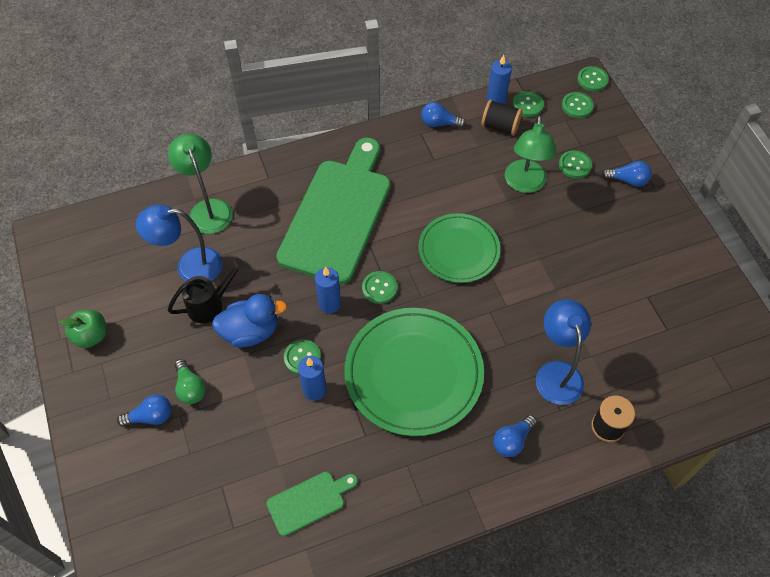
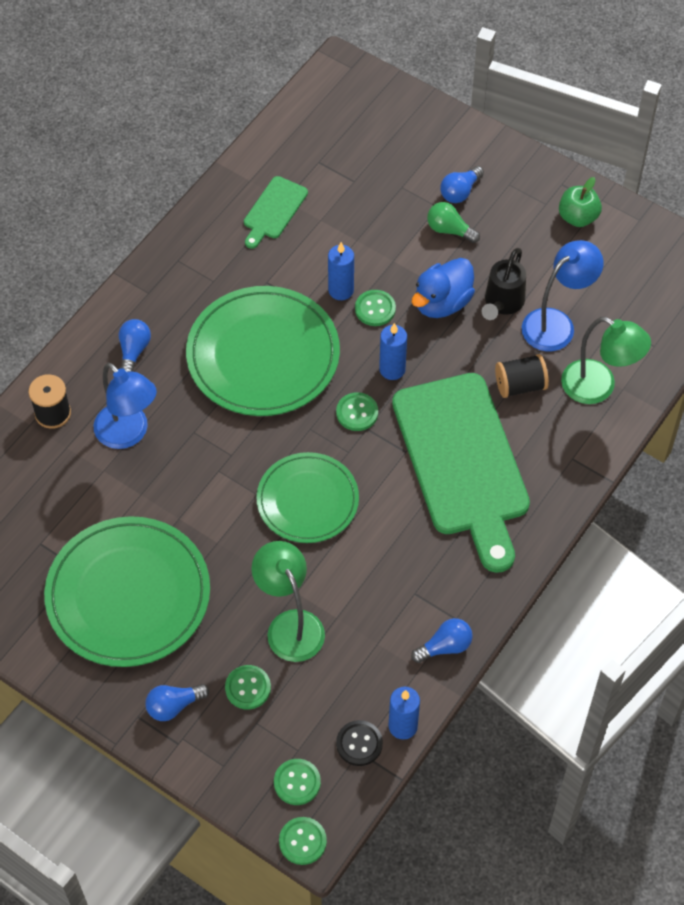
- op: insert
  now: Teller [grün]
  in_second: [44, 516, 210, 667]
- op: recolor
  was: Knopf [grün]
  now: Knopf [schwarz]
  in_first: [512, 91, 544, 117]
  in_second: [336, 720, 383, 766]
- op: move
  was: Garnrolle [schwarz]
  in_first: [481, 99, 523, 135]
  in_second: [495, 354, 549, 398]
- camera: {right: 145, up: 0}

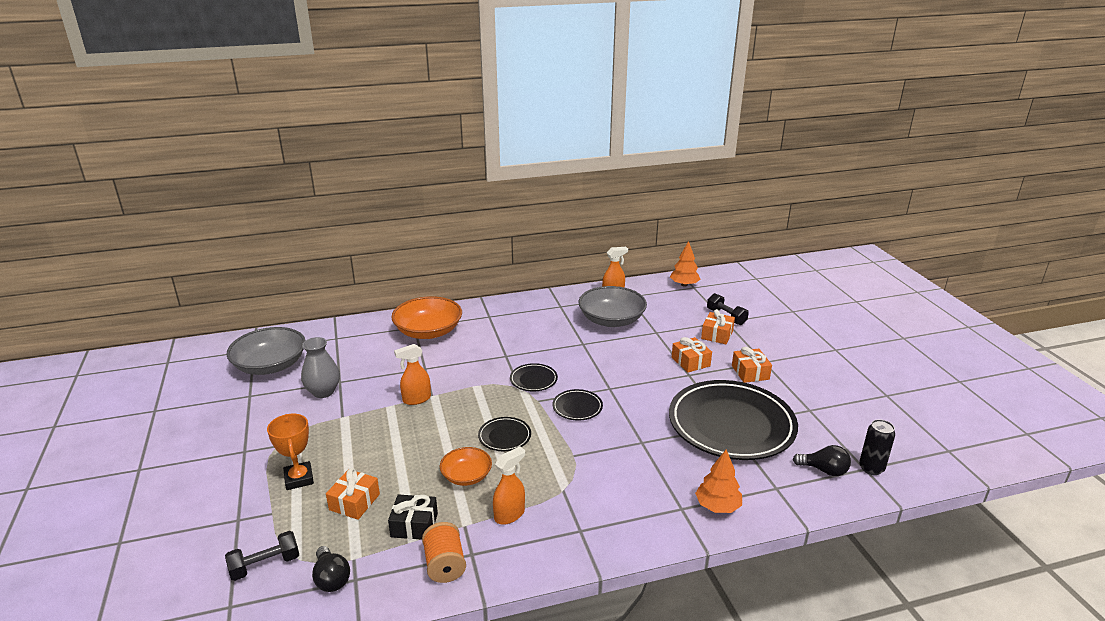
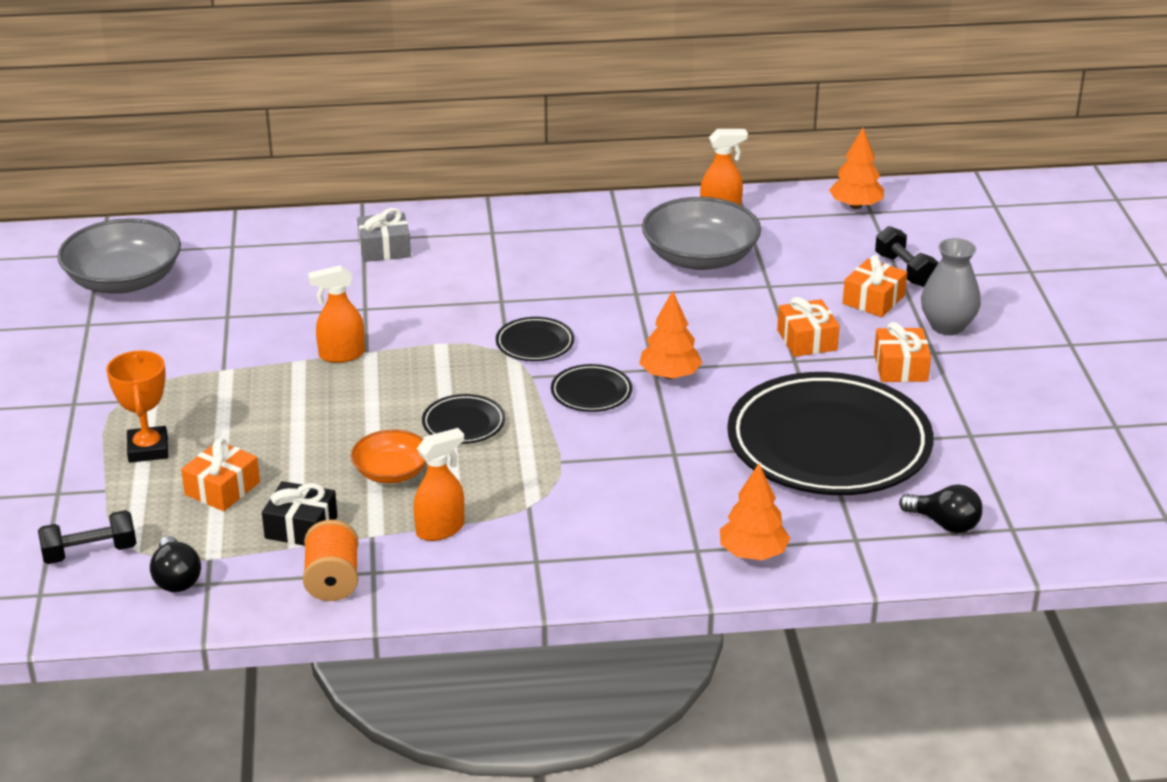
- op: replace
  was: Schüssel [orange]
  now: Geschenk [grau]
  in_first: [391, 296, 462, 339]
  in_second: [357, 208, 411, 262]
- op: insert
  now: Baum [orange]
  in_second: [639, 291, 702, 379]
- op: move
  was: Vase [grau]
  in_first: [301, 337, 340, 398]
  in_second: [921, 238, 981, 335]
- op: delete
  was: Dose [schwarz]
  in_first: [859, 419, 895, 475]
- camera: {right: 10, up: 5}

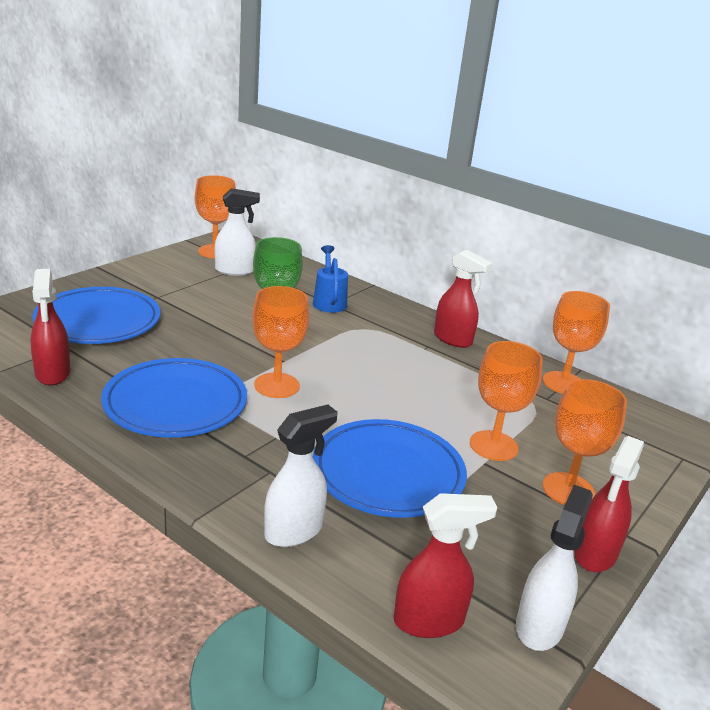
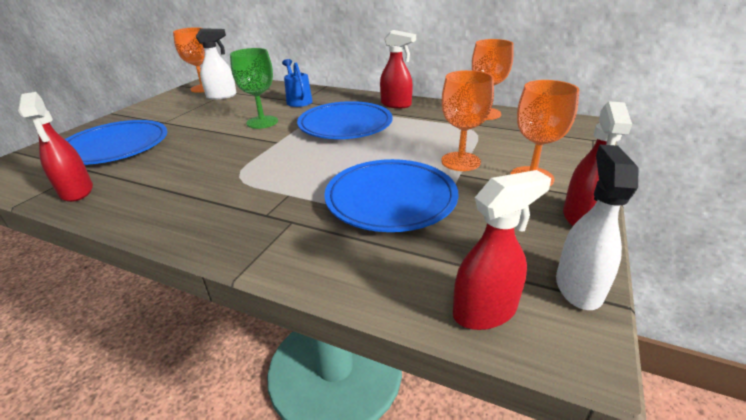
- op: move
  was: Teller [blau]
  in_first: [101, 358, 247, 437]
  in_second: [297, 101, 392, 139]
- op: delete
  was: Kelch [orange]
  in_first: [252, 286, 309, 398]
- op: delete
  was: Sprühflasche [weiß]
  in_first: [264, 404, 338, 547]
- camera: {right: -10, up: 5}

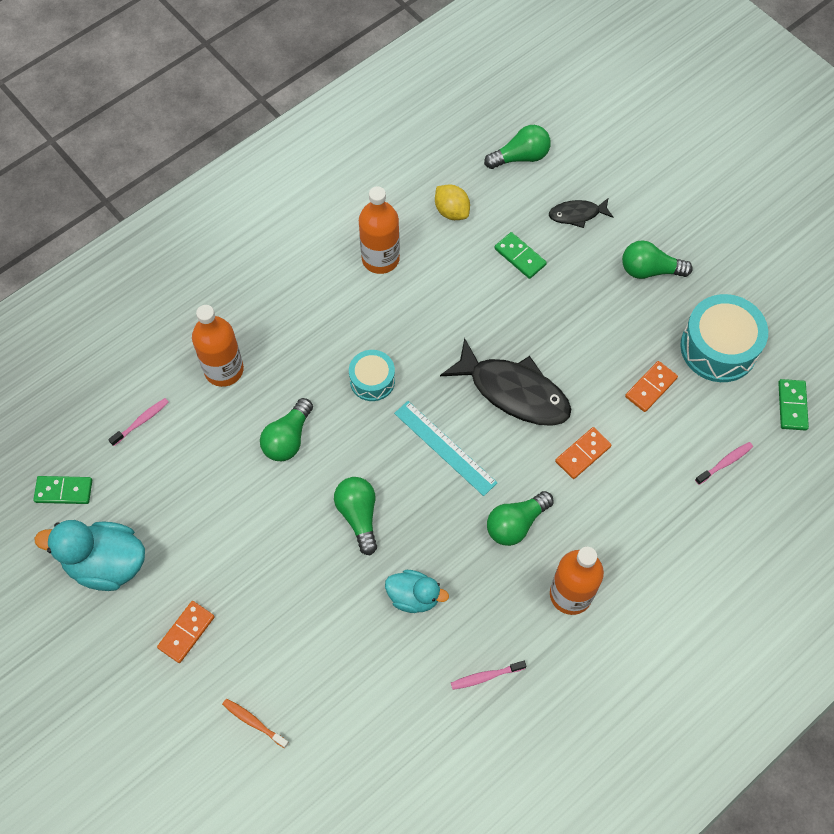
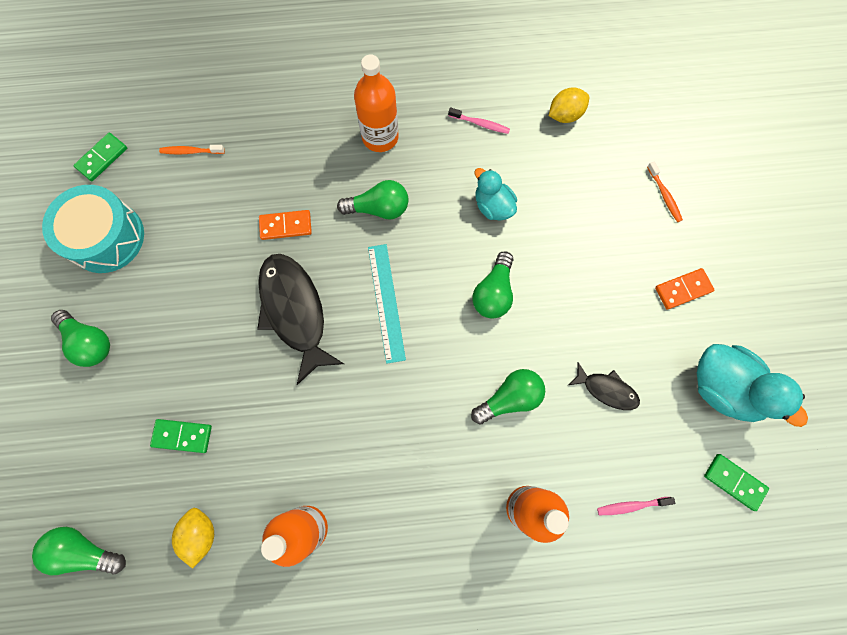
- op: rotate
  was: Dominostein [grün]
  in_first: [494, 232, 547, 279]
  in_second: [150, 419, 212, 453]
  clockwise: -75
- op: recolor
  was: Zahnbürste [rosa]
  now: Zahnbürste [orange]
  in_first: [695, 442, 753, 485]
  in_second: [159, 145, 225, 154]
- op: insert
  now: Zitrone [gelb]
  in_second: [549, 87, 589, 123]
- op: move
  was: Fisch [schwarz]
  in_first: [549, 198, 614, 228]
  in_second: [569, 363, 640, 410]
- op: delete
  was: Trommel [türkis]
  in_first: [349, 350, 395, 401]
- op: delete
  was: Dominostein [orange]
  in_first: [625, 361, 678, 412]
- camera: {right: -145, up: 10}

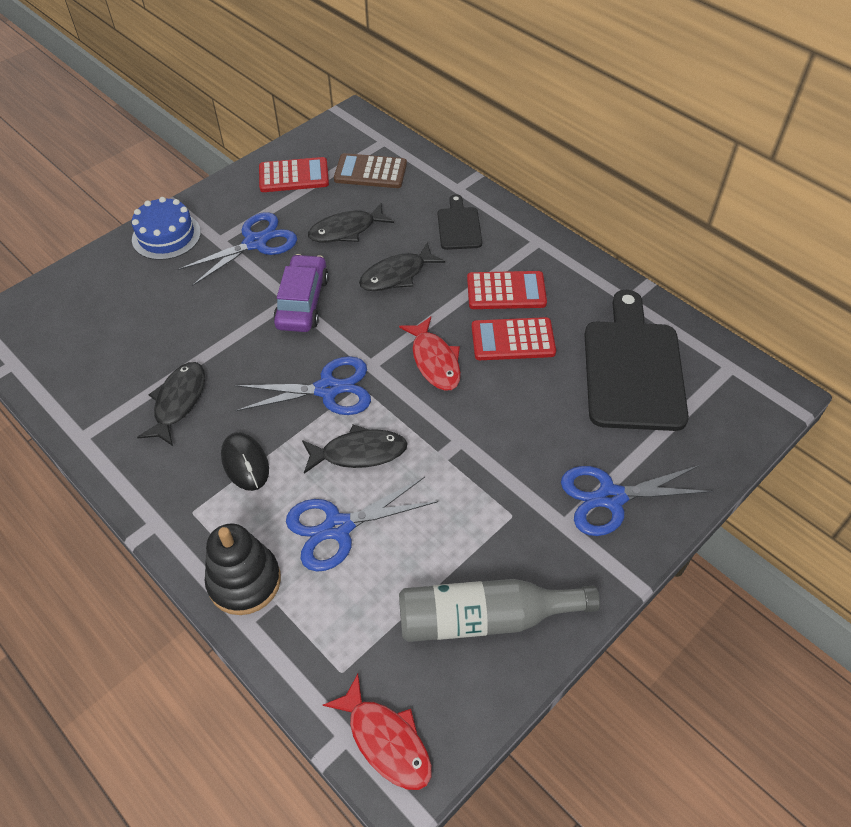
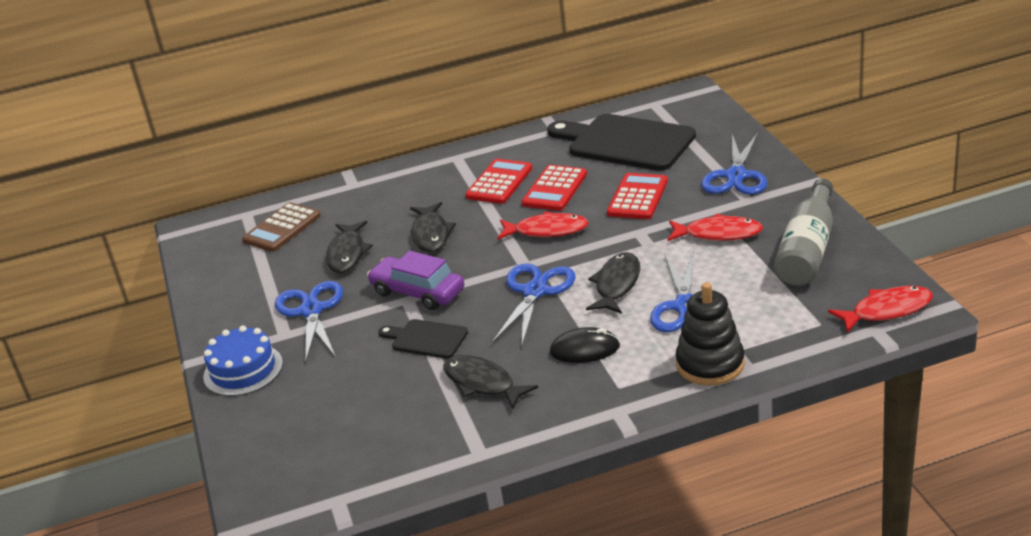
- op: move
  was: Schneidebrett [schwarz]
  in_first: [438, 194, 482, 250]
  in_second: [378, 319, 468, 359]
- op: move
  was: Taschenrechner [rot]
  in_first: [259, 157, 329, 192]
  in_second: [607, 173, 668, 219]
- op: insert
  now: Fisch [rot]
  in_second: [667, 214, 763, 241]
- camera: {right: -60, up: -20}

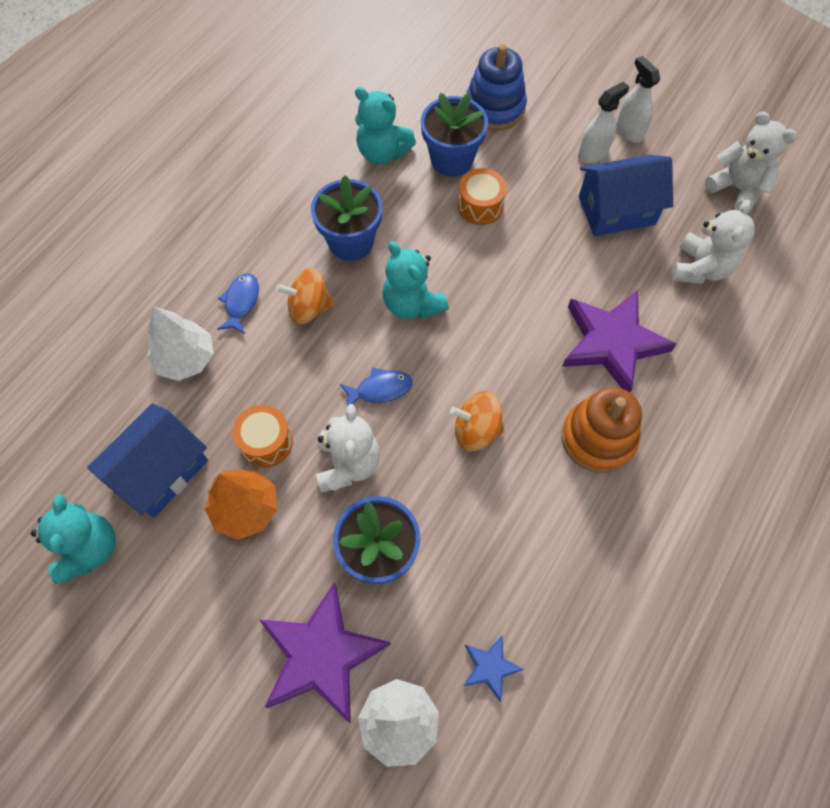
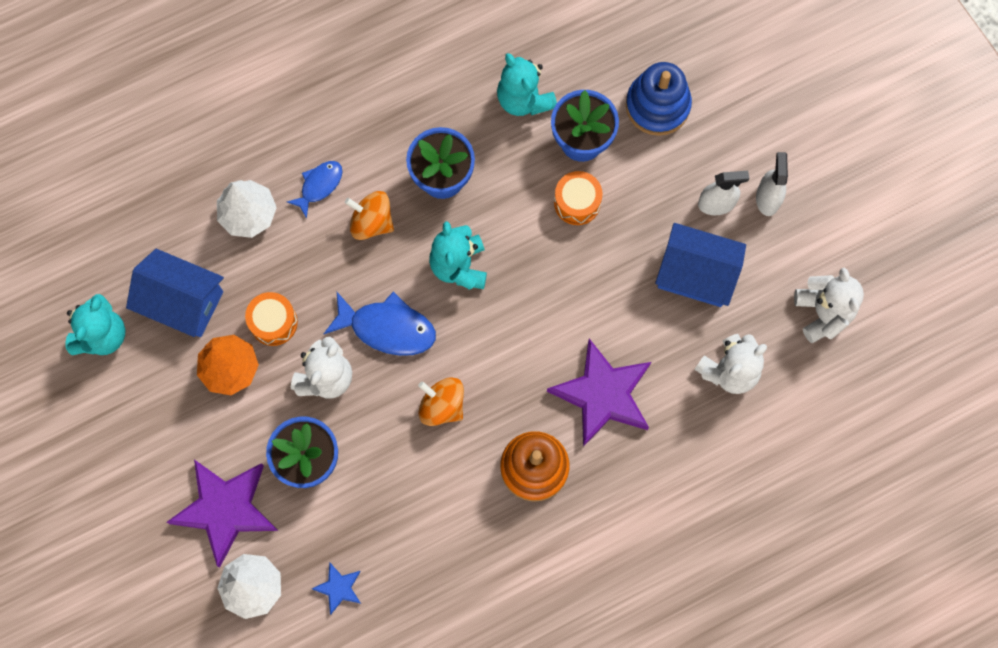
- op: rotate
  was: Haus [blau]
  in_first: [87, 403, 208, 518]
  in_second: [126, 249, 224, 337]
  clockwise: 45
- op: resize
  was: Fisch [blau]
  in_first: [340, 367, 413, 406]
  in_second: [324, 292, 436, 356]
  ratio: 1.66
- camera: {right: 30, up: 10}

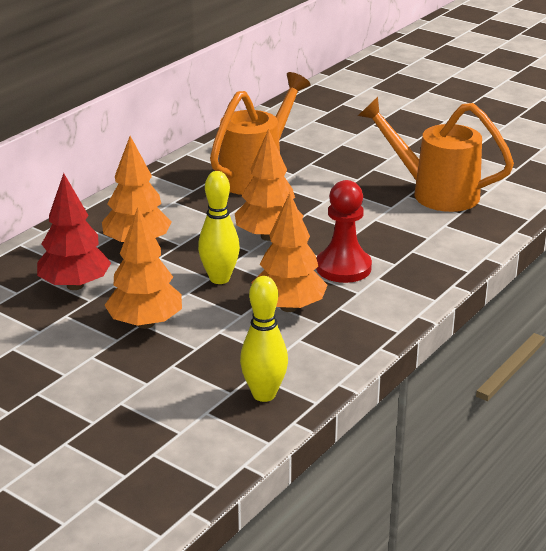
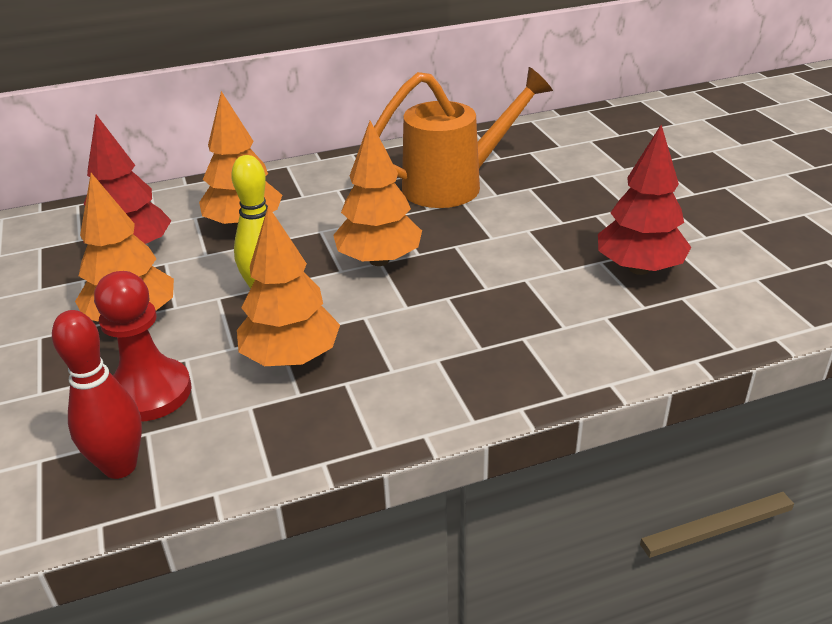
- op: recolor
  was: Bowlingkegel [gelb]
  now: Bowlingkegel [rot]
  in_first: [240, 276, 288, 402]
  in_second: [52, 310, 142, 479]
- op: move
  was: Bauer [rot]
  in_first: [316, 180, 372, 283]
  in_second: [94, 271, 192, 422]
- op: replace
  was: Gießkanne [orange]
  now: Baum [rot]
  in_first: [358, 97, 514, 212]
  in_second: [598, 125, 691, 275]
- camera: {right: 35, up: 5}

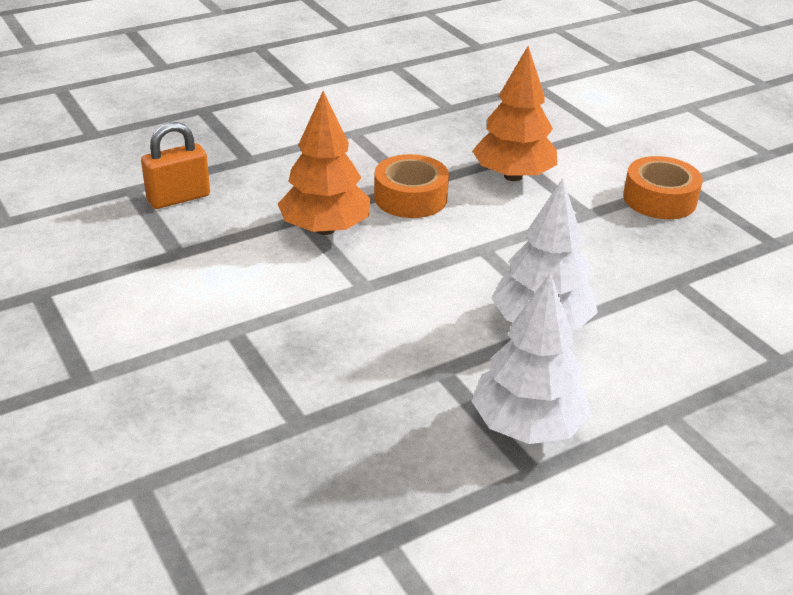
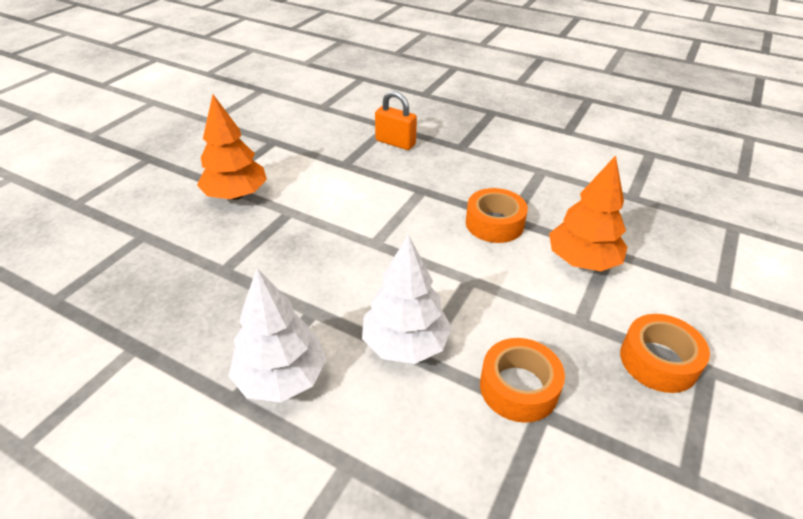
- op: move
  was: Baum [orange]
  in_first: [278, 91, 371, 235]
  in_second: [197, 95, 267, 200]
- op: insert
  now: Klebeband [orange]
  in_second: [480, 338, 565, 423]
- camera: {right: 60, up: 5}

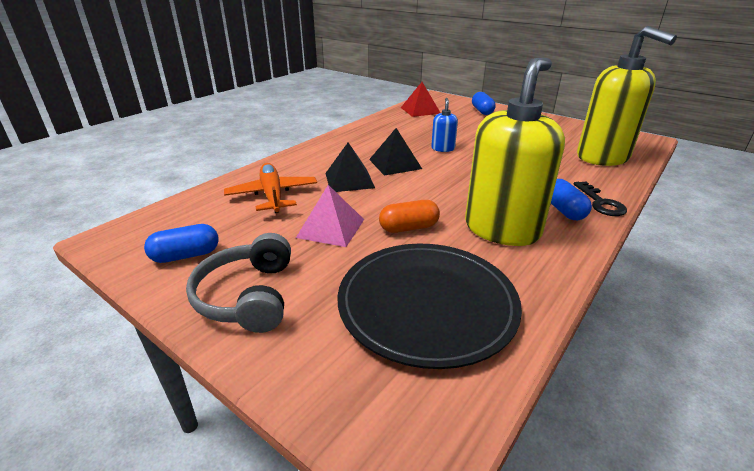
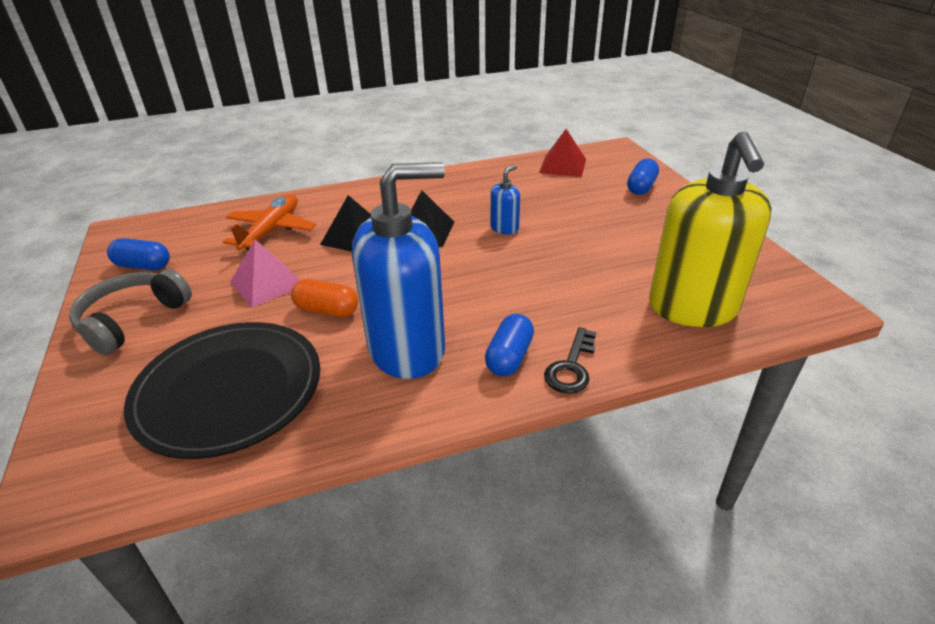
- op: recolor
  was: Seifenspender [gelb]
  now: Seifenspender [blau]
  in_first: [465, 58, 565, 246]
  in_second: [352, 162, 445, 379]
- camera: {right: 35, up: 5}

